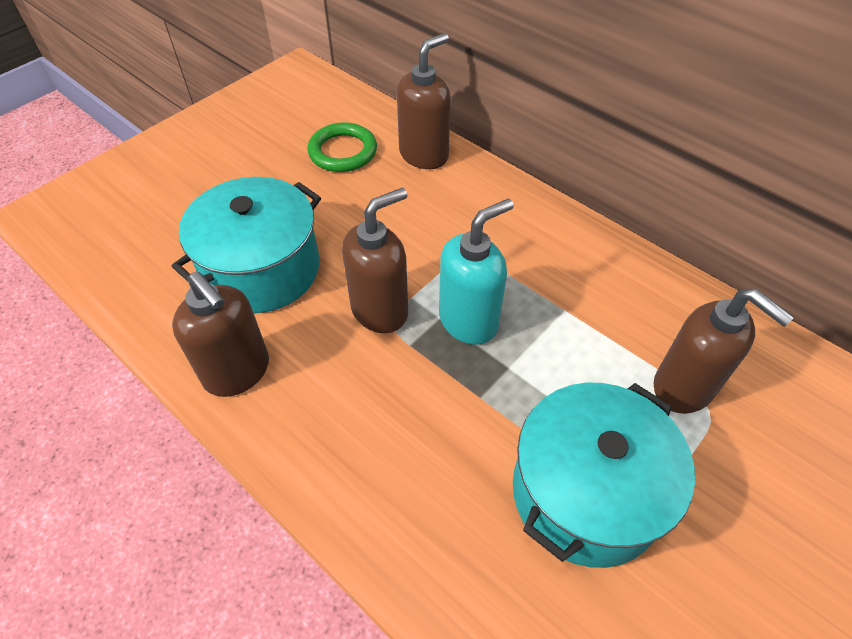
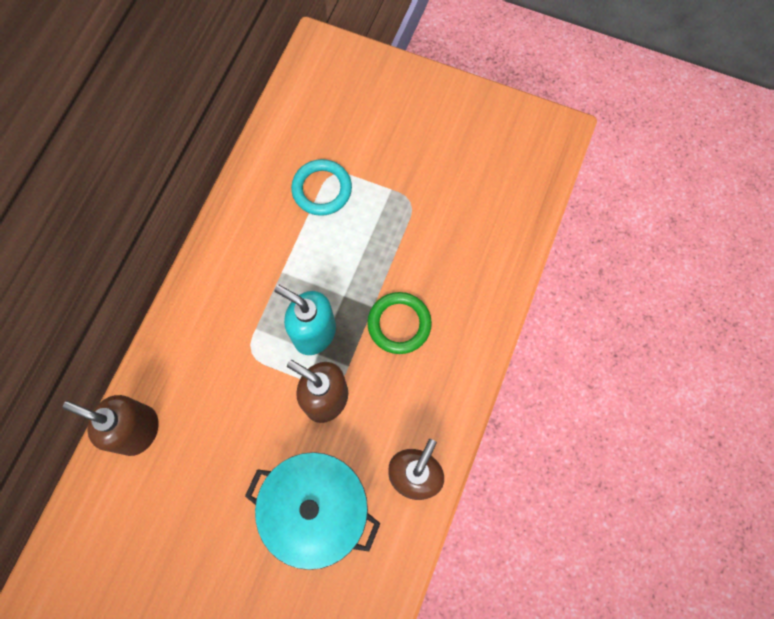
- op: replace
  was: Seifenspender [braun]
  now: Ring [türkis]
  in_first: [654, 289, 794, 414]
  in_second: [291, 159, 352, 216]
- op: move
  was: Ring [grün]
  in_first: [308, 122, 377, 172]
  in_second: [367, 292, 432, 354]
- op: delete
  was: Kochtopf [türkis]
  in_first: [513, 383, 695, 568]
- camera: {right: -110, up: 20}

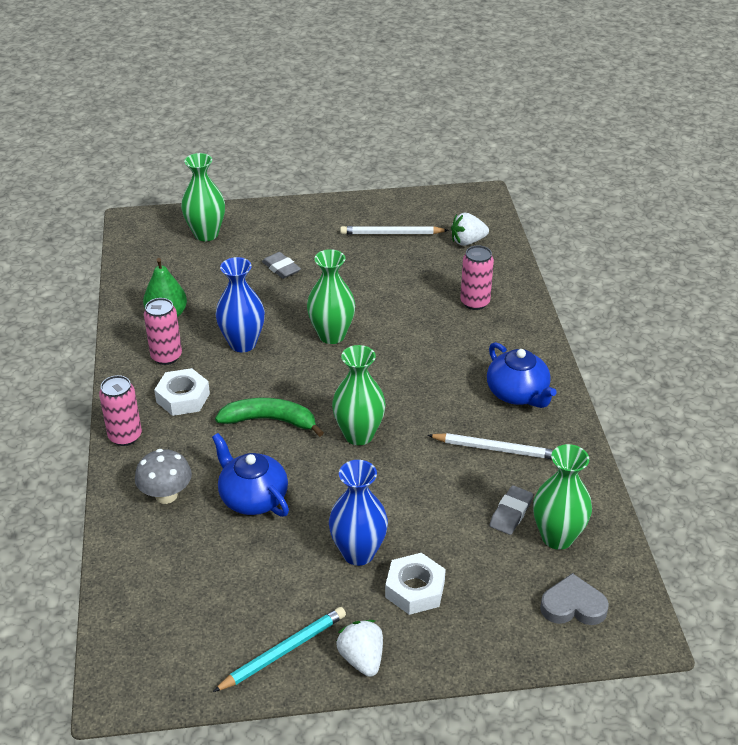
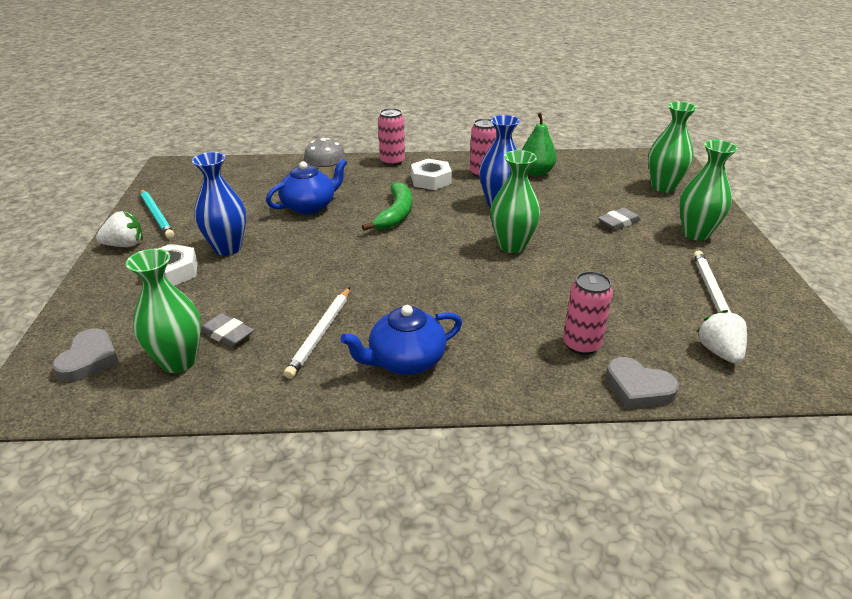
- op: insert
  now: Herz [grau]
  in_second: [606, 357, 679, 409]
- op: move
  was: Vase [grün]
  in_first: [332, 345, 386, 445]
  in_second: [679, 140, 738, 241]
- camera: {right: 95, up: -5}

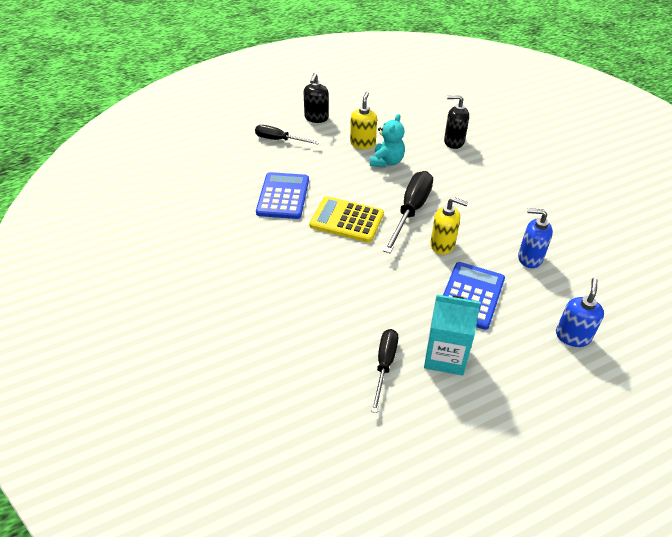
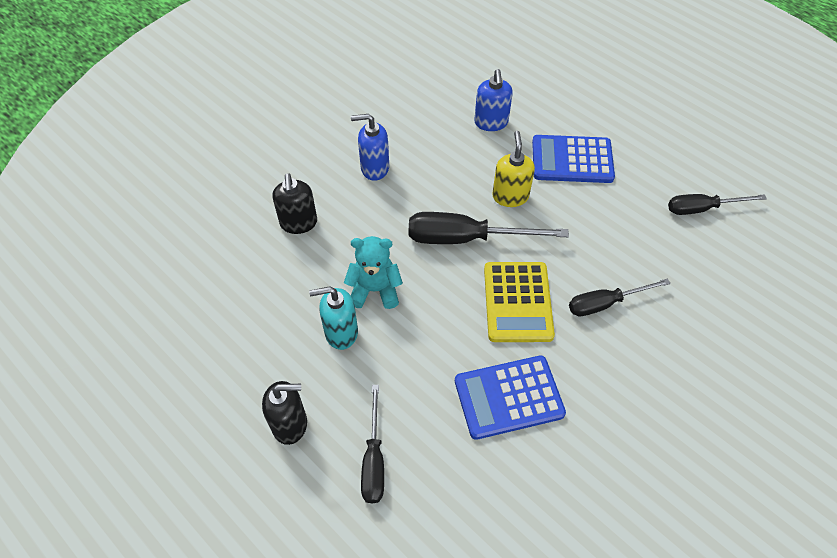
- op: recolor
  was: Seifenspender [gelb]
  now: Seifenspender [türkis]
  in_first: [350, 91, 377, 149]
  in_second: [309, 286, 358, 350]
- op: move
  was: Seifenspender [blau]
  in_first: [556, 278, 604, 347]
  in_second: [351, 114, 389, 181]
- op: insert
  now: Schraubenzieher [schwarz]
  in_second: [569, 279, 671, 316]
- op: delete
  was: Getränkekarton [türkis]
  in_first: [424, 295, 481, 376]
- camera: {right: -110, up: 10}

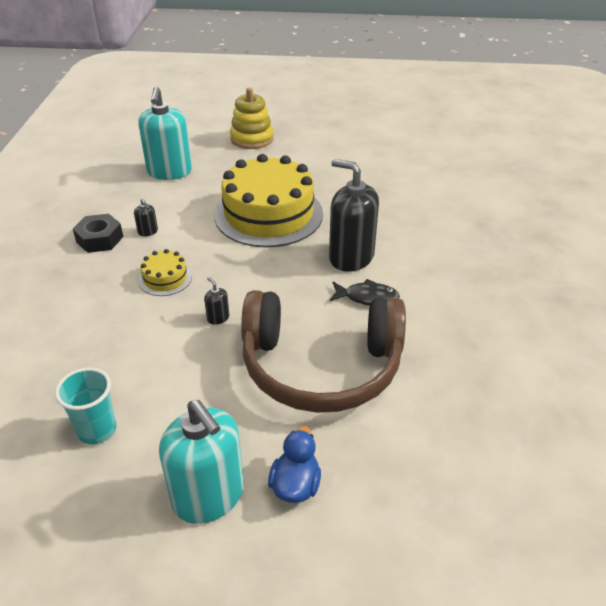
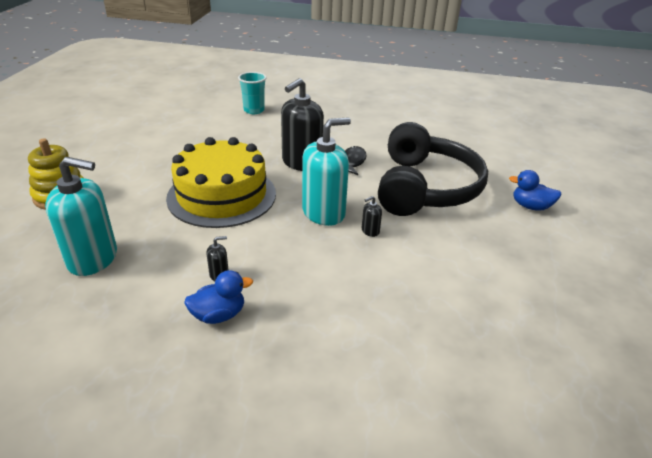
- op: replace
  was: Sechskantmutter [schwarz]
  now: Ente [blau]
  in_first: [73, 214, 123, 253]
  in_second: [184, 270, 253, 324]
- op: move
  was: Becher [türkis]
  in_first: [55, 368, 117, 444]
  in_second: [238, 72, 267, 114]
- op: move
  was: Seifenspender [türkis]
  in_first: [159, 400, 244, 524]
  in_second: [302, 117, 351, 226]
- op: recolor
  was: Kopfhörer [braun]
  now: Kopfhörer [schwarz]
  in_first: [241, 290, 406, 413]
  in_second: [378, 122, 488, 216]
- op: delete
  was: Kuchen [gelb]
  in_first: [138, 249, 192, 296]
- camera: {right: -85, up: -5}

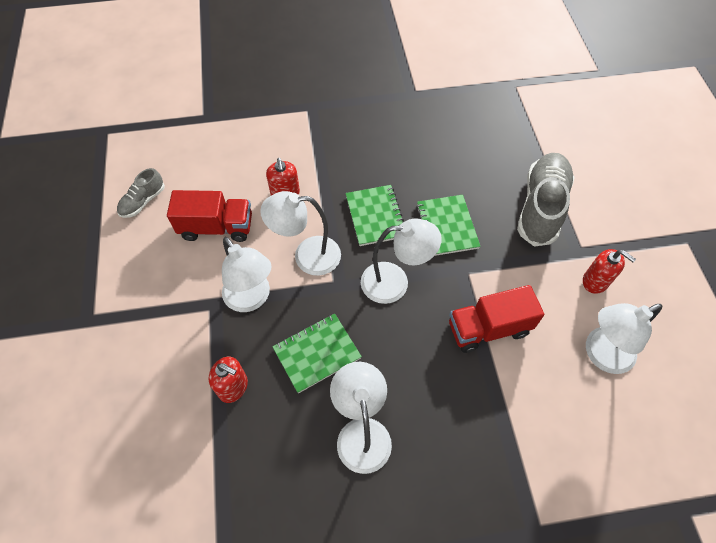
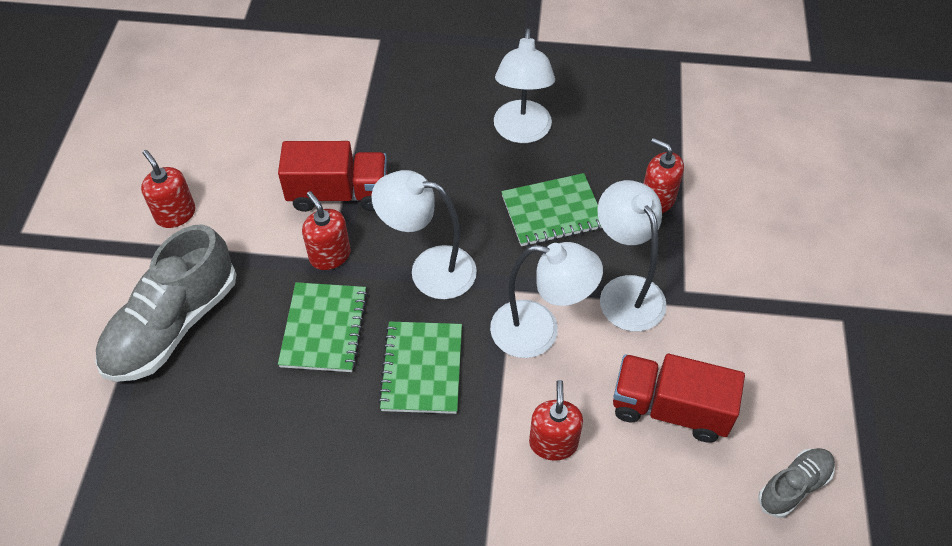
- op: insert
  now: Seifenspender [rot]
  in_second: [302, 191, 351, 270]
- op: delete
  was: Lampe [weiß]
  in_first: [586, 303, 662, 374]
- camera: {right: -165, up: -5}

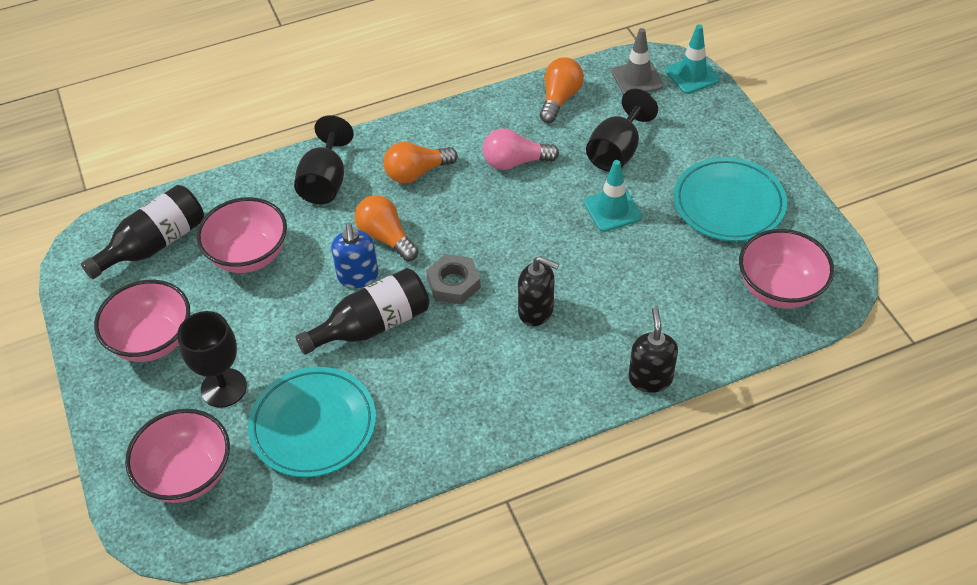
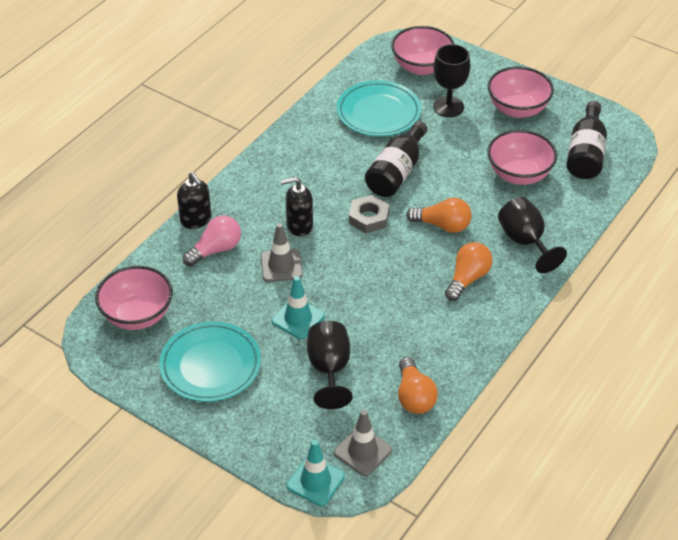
- op: move
  was: Glühbirne [rosa]
  in_first: [483, 129, 559, 170]
  in_second: [183, 215, 241, 266]
- op: insert
  now: Leitkegel [grau]
  in_second: [261, 223, 303, 282]
- op: delete
  was: Seifenspender [blau]
  in_first: [331, 223, 378, 288]
- camera: {right: 145, up: -5}

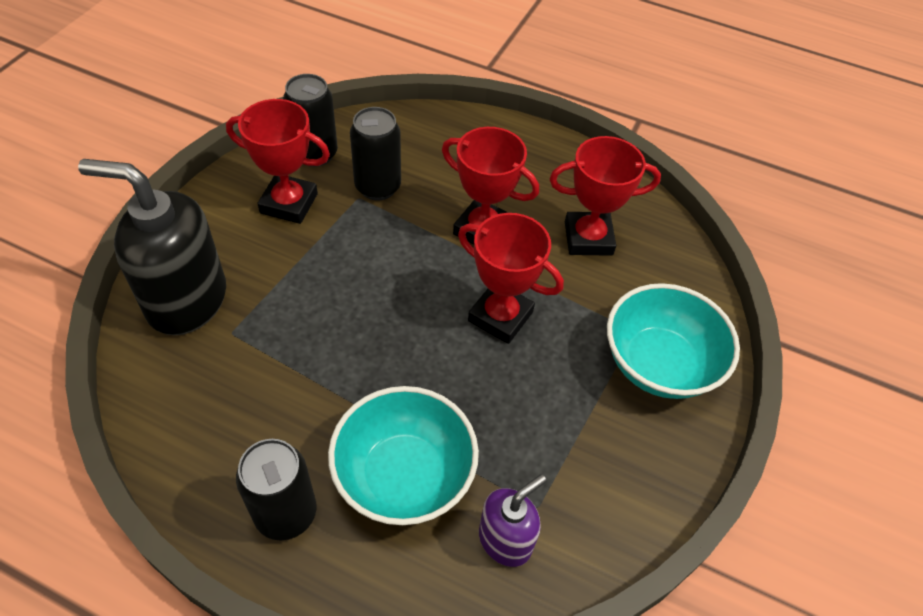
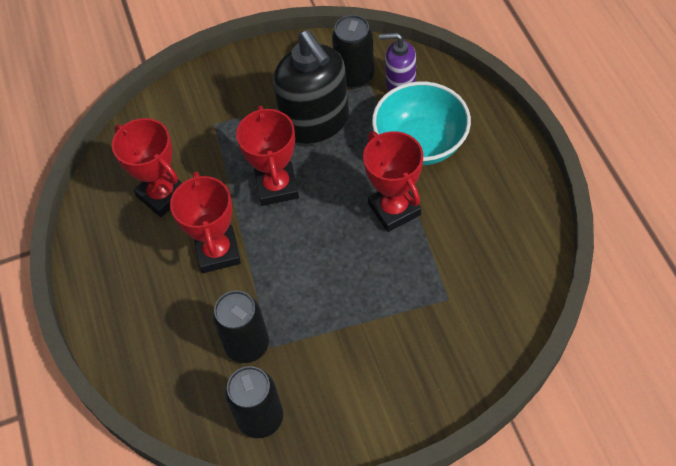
- op: move
  was: Seifenspender [schwarz]
  in_first: [78, 159, 226, 336]
  in_second: [273, 30, 349, 145]
- op: move
  was: Dose [schwarz]
  in_first: [236, 439, 317, 540]
  in_second: [332, 15, 374, 89]
- op: move
  was: Pokal [rot]
  in_first: [226, 99, 330, 224]
  in_second: [363, 131, 423, 232]
- op: delete
  was: Schüssel [türkis]
  in_first: [607, 283, 740, 399]
- camera: {right: -125, up: 5}

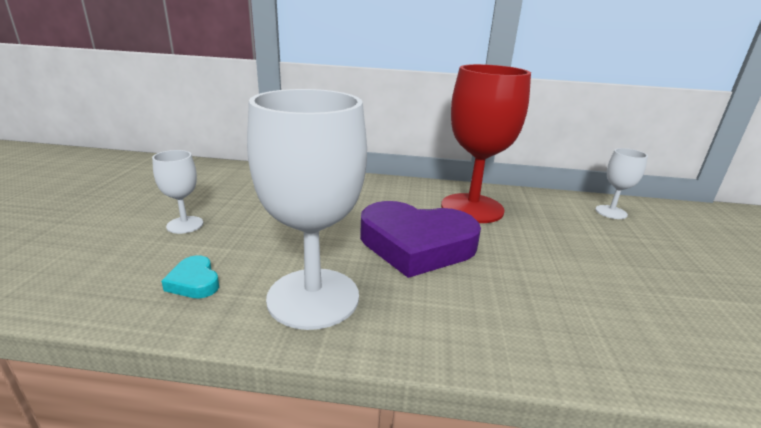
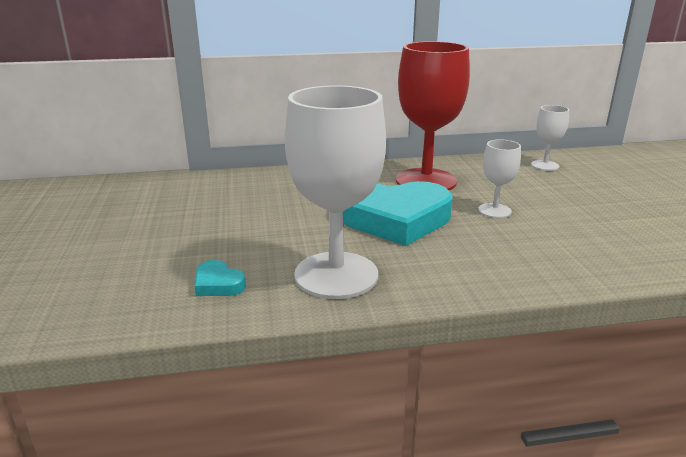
- op: recolor
  was: Herz [lila]
  now: Herz [türkis]
  in_first: [360, 201, 481, 278]
  in_second: [343, 181, 453, 246]
- op: move
  was: Kelch [weiß]
  in_first: [152, 150, 203, 234]
  in_second: [478, 139, 521, 218]
- camera: {right: -15, up: 0}

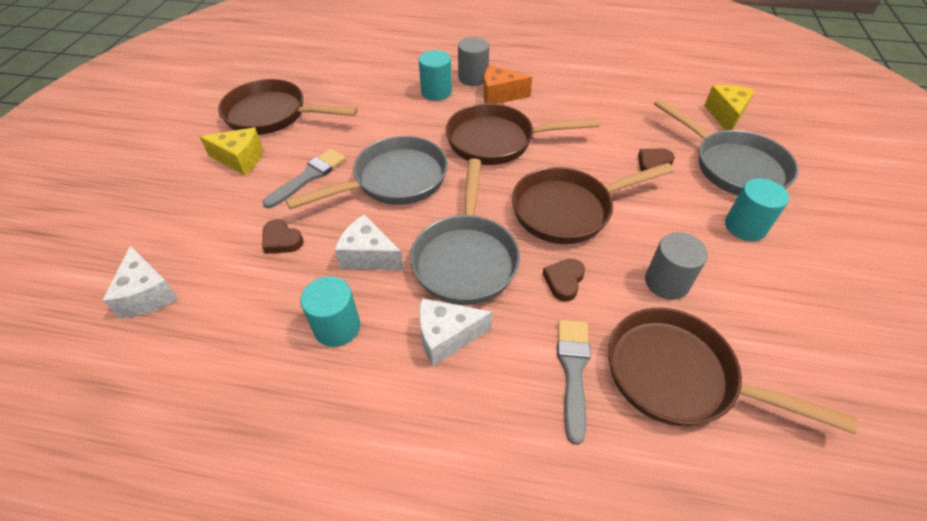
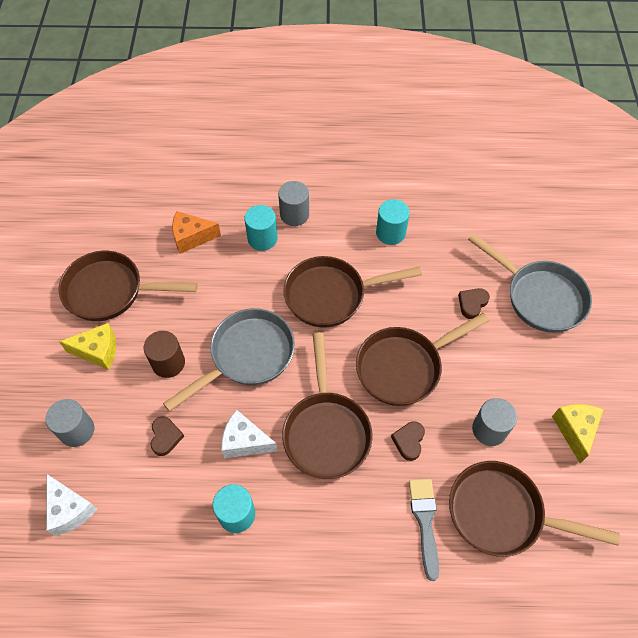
- op: insert
  now: Vollzylinder [grau]
  in_second: [46, 399, 94, 447]
- op: replace
  was: Pinsel [grau]
  now: Vollzylinder [braun]
  in_first: [263, 149, 346, 208]
  in_second: [143, 331, 185, 378]
- op: rotate
  was: Herz [braun]
  in_first: [262, 219, 304, 254]
  in_second: [150, 416, 184, 456]
  clockwise: -120
- op: move
  was: Käse [orange]
  in_first: [484, 65, 532, 104]
  in_second: [172, 211, 221, 254]
- op: recolor
  was: Pfanne [grau]
  now: Pfanne [braun]
  in_first: [410, 159, 520, 305]
  in_second: [282, 332, 373, 479]
- op: move
  was: Vollzylinder [türkis]
  in_first: [725, 178, 789, 241]
  in_second: [376, 199, 410, 245]
- op: move
  was: Käse [gelb]
  in_first: [704, 85, 755, 130]
  in_second: [552, 404, 604, 463]
- op: delete
  was: Käse [weiß]
  in_first: [419, 298, 492, 366]
- camera: {right: -10, up: 10}

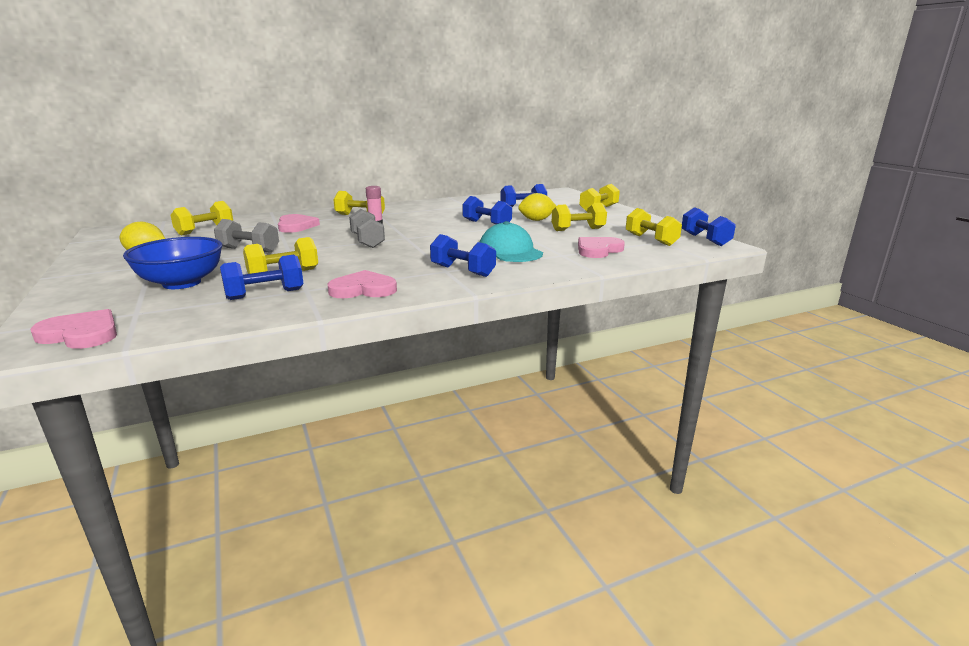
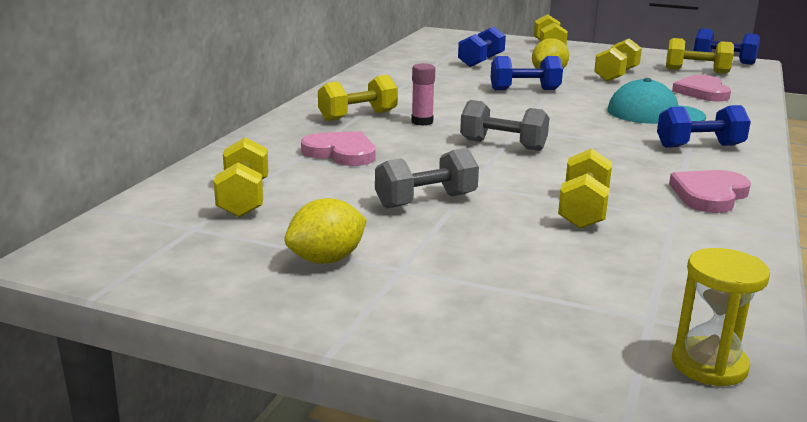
- op: replace
  was: Herz [rosa]
  now: Sanduhr [gelb]
  in_first: [30, 309, 117, 349]
  in_second: [672, 248, 770, 387]
- op: delete
  was: Schüssel [blau]
  in_first: [123, 237, 222, 289]
- op: delete
  was: Hantel [blau]
  in_first: [220, 255, 303, 300]
- camera: {right: -45, up: 0}

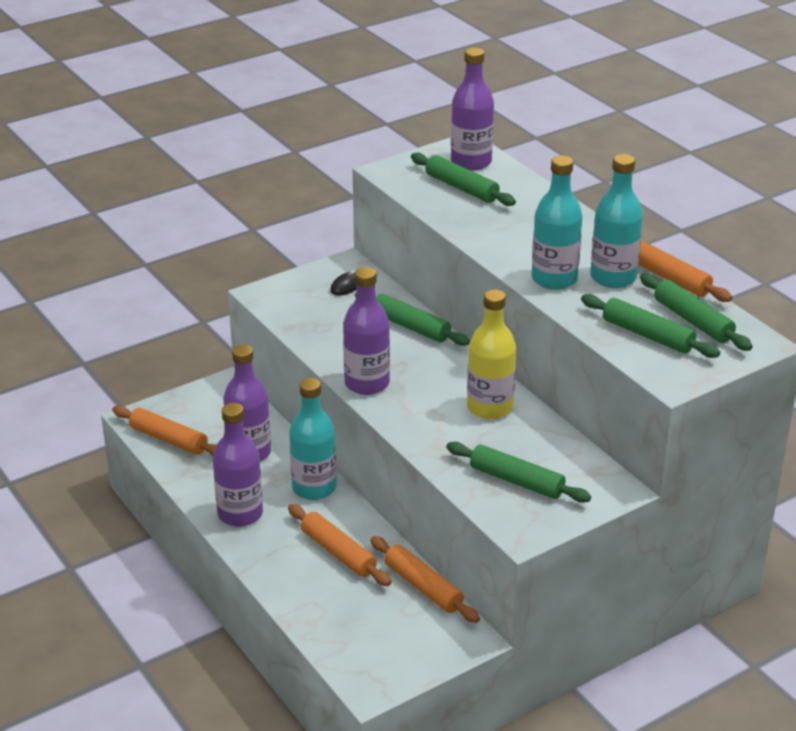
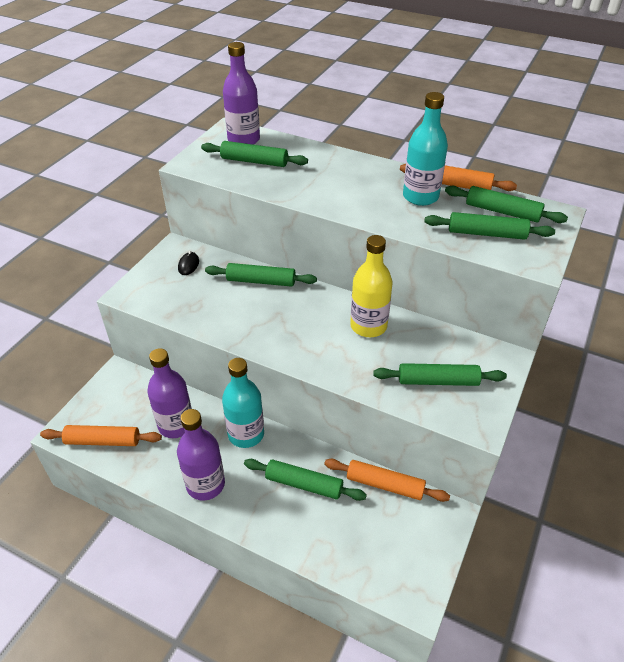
- op: recolor
  was: Nudelholz [orange]
  now: Nudelholz [grün]
  in_first: [288, 504, 391, 586]
  in_second: [244, 459, 367, 501]
- op: delete
  was: Flasche [lila]
  in_first: [343, 267, 390, 395]
- op: delete
  was: Flasche [türkis]
  in_first: [531, 155, 583, 290]
- camera: {right: -30, up: 10}

